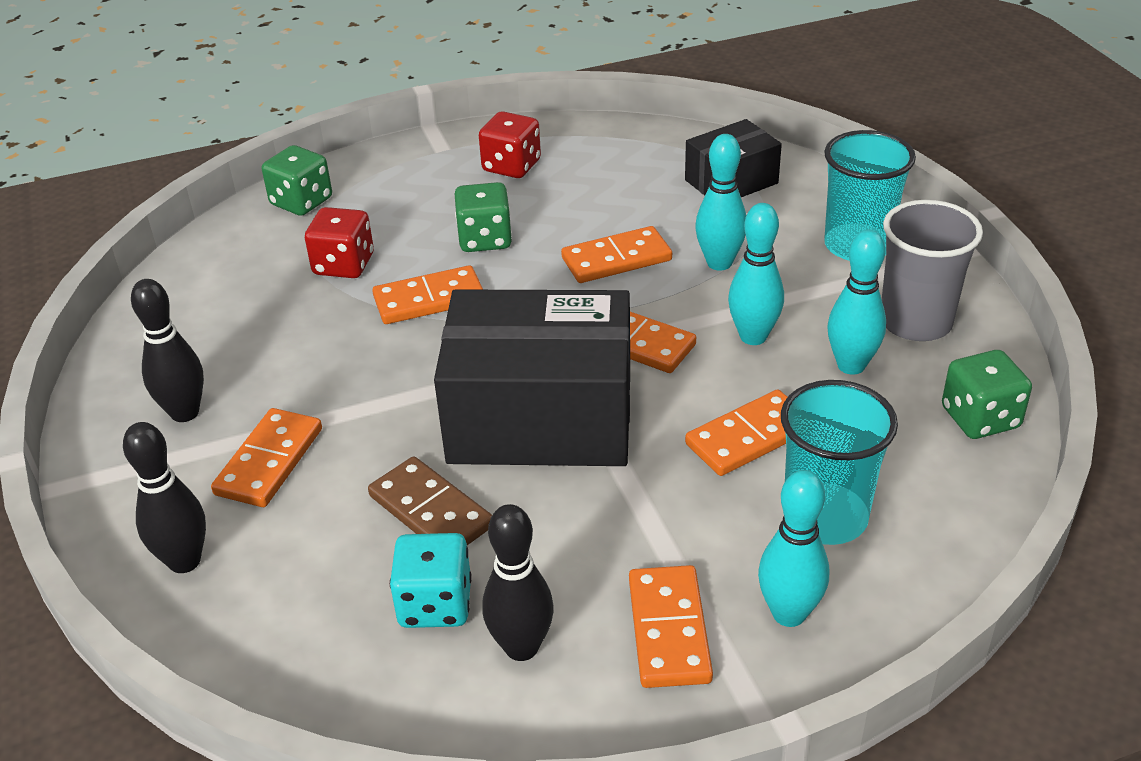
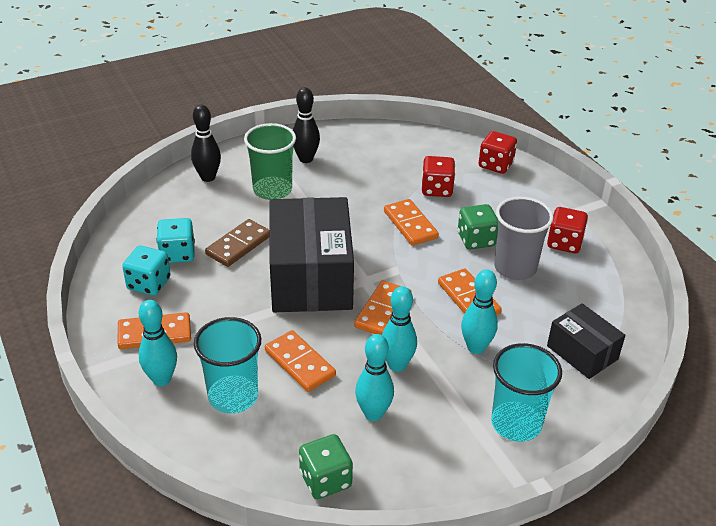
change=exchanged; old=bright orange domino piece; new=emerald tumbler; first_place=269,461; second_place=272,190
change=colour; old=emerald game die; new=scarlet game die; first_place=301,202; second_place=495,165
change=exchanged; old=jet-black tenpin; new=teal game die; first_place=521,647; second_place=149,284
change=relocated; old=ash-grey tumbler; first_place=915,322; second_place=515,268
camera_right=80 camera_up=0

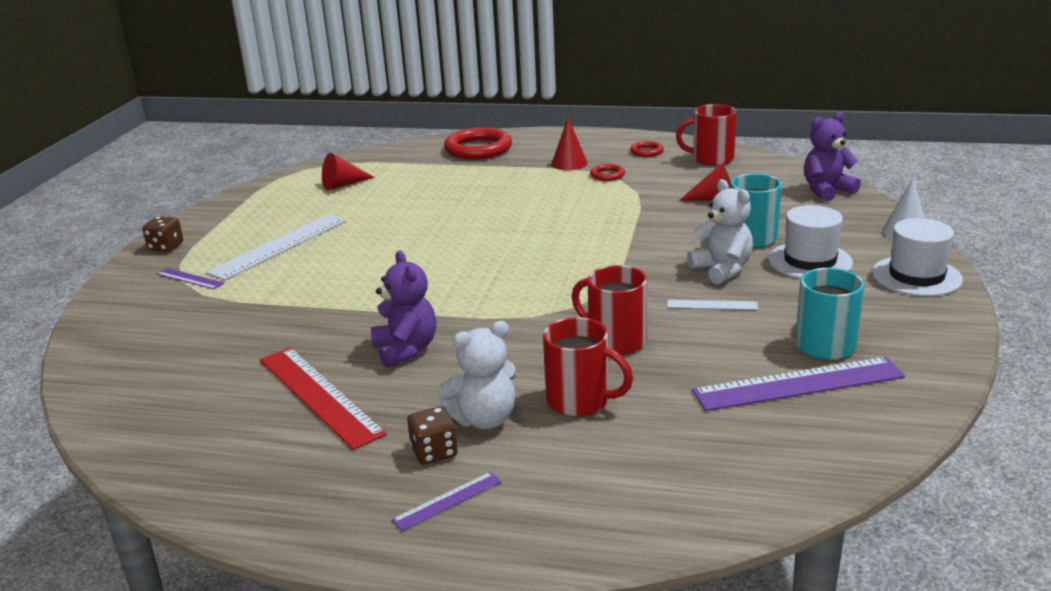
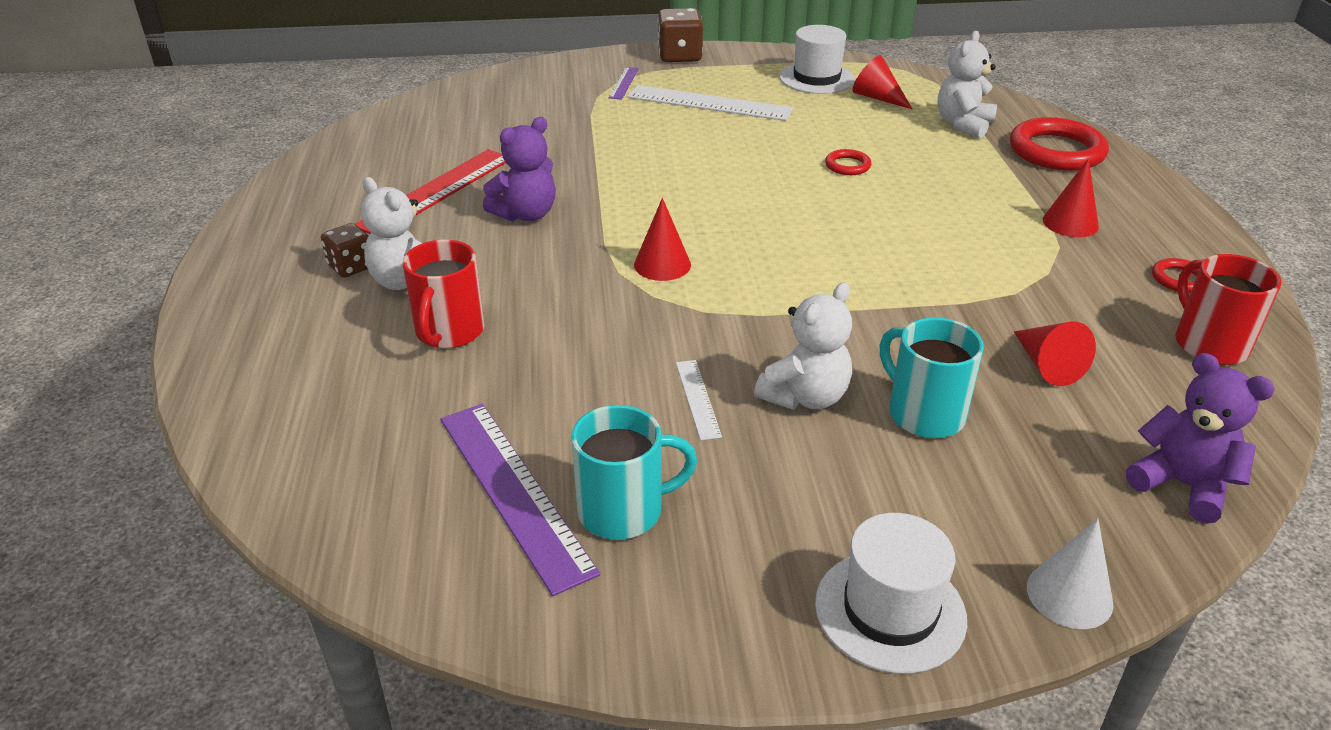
change=size; old=russet game die; first_place=166,247; second_place=680,56; factor=1.55
change=missing; old=purple straightedge; first_place=447,501
change=missing; old=scarlet mug; first_place=615,340
change=relocated; old=scarlet hoop; first_place=607,175; second_place=847,166
change=relocated; old=white top hat; first_place=810,261; second_place=816,78
change=appeared; new=scarlet cone shape; second_place=662,264
change=appeared; new=white teddy bear; second_place=963,124
camera_right=70 camera_up=10

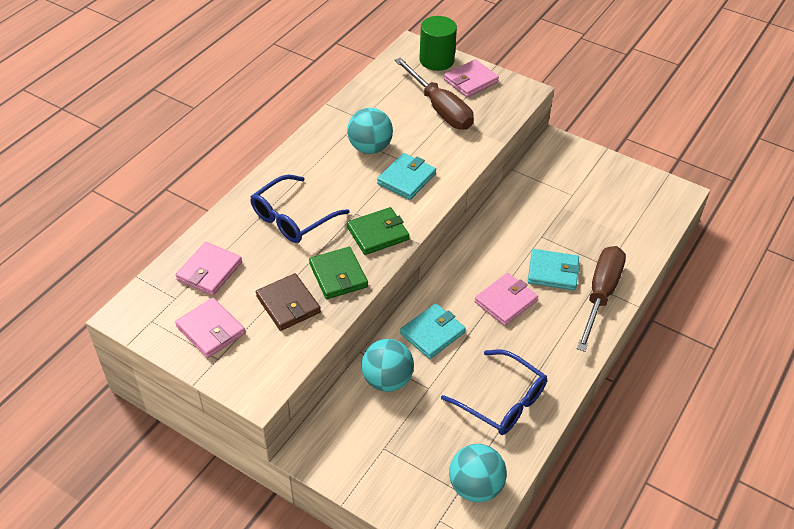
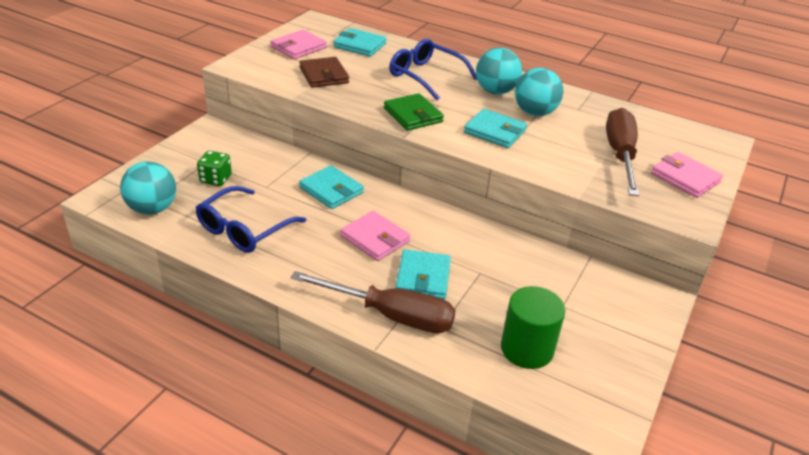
change=colour; old=rose-pink card wallet; new=teal card wallet; first_place=209,271; second_place=360,45
change=spun; old=russet card wallet; first_place=288,304; second_place=324,75; degrees=-75
change=missing; old=emerald card wallet; first_place=338,275
change=relocated; old=teal play ball; first_place=387,380; second_place=495,91
change=spun; old=russet hand screwdriver; first_place=440,108; second_place=620,155; degrees=135
change=relocated; old=emerald cylinder; first_place=436,60; second_place=526,349
change=appeared; new=emerald game die; second_place=215,179
camera_right=85 camera_up=-10

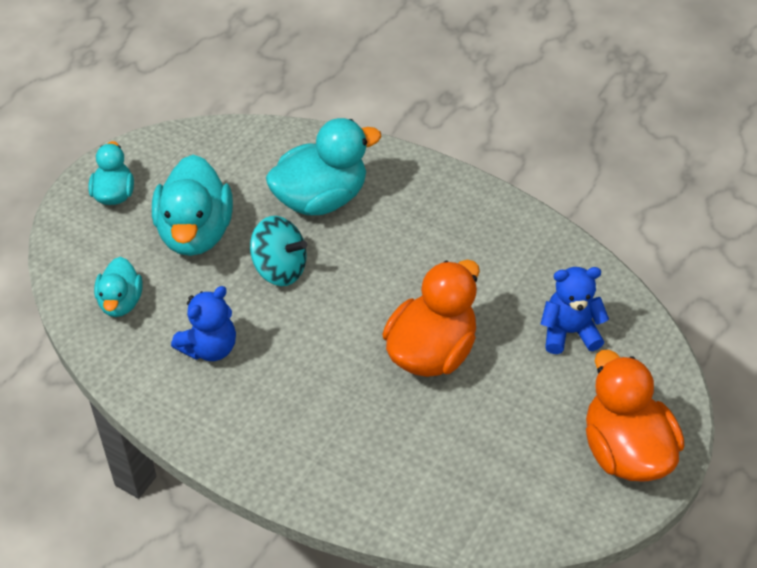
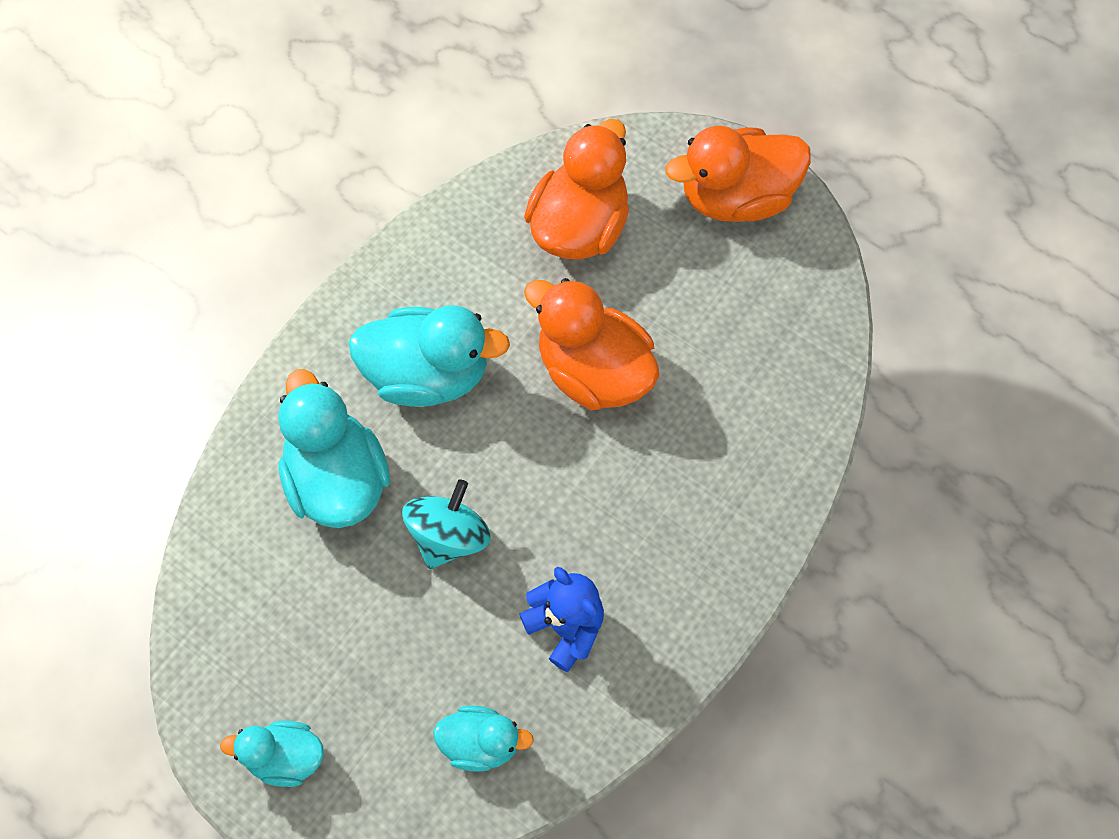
change=relocated; old=teal rubber duck; first_place=195,232; second_place=428,374
change=exchanged; old=blue teddy bear; new=bright orange rubber duck; first_place=569,332; second_place=579,226
camera_right=-85 camera_up=15

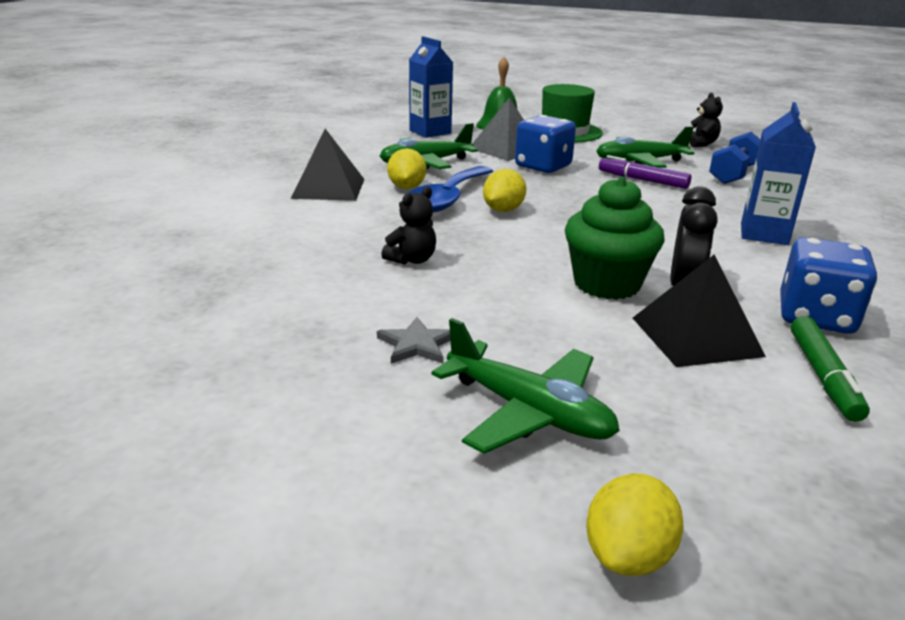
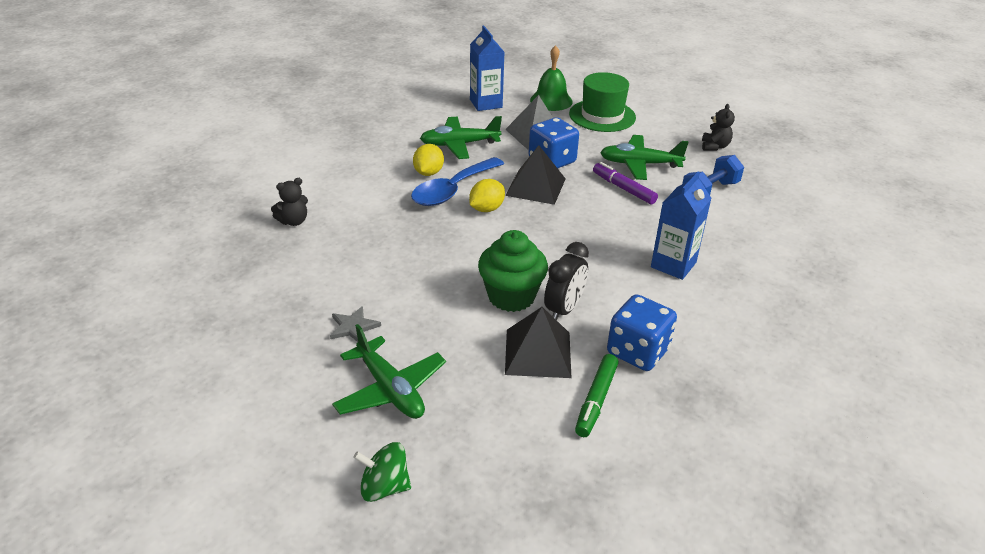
change=relocated; old=jet-black solid pyramid; first_place=328,188; second_place=535,187
change=relocated; old=jet-black teddy bear; first_place=412,260; second_place=293,221
change=exchanged; old=golden citrus fruit; new=emerald spinning top; first_place=628,555; second_place=384,487
camera_right=15 camera_up=10

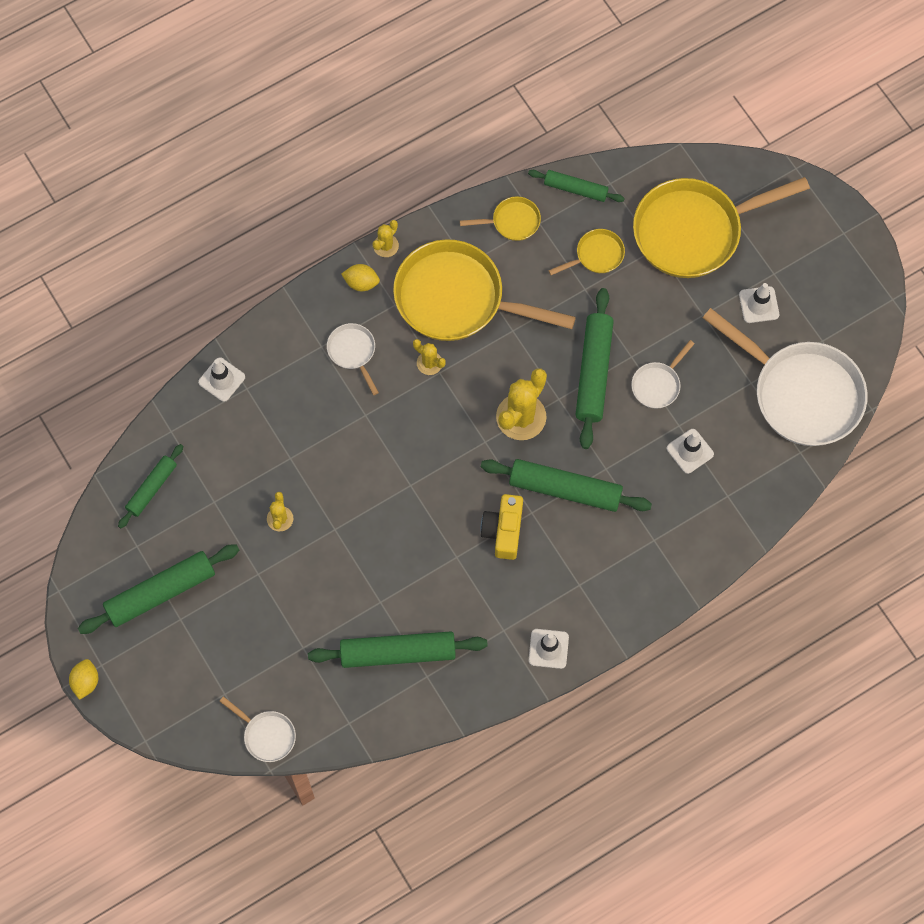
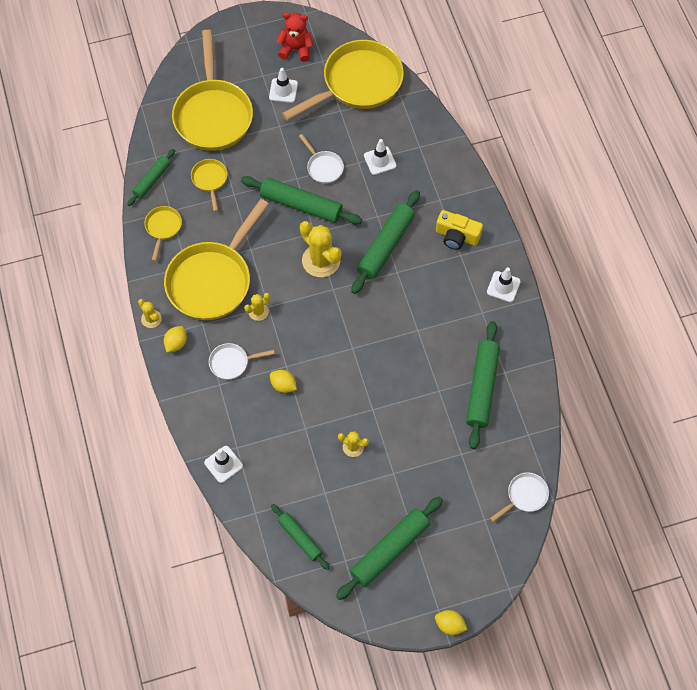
change=spun; old=emerald pastry roller; first_place=160,592; second_place=389,550; degrees=60
change=relocated; old=golden compact camera; first_place=503,531; second_place=457,236
change=colour; old=white skillet; new=golden skillet; first_place=801,393; second_place=357,83
change=appeared; new=golden citrus fruit; second_place=283,385
change=appeared; new=scarlet teddy bear; second_place=296,49
camera_right=-75 camera_up=-5

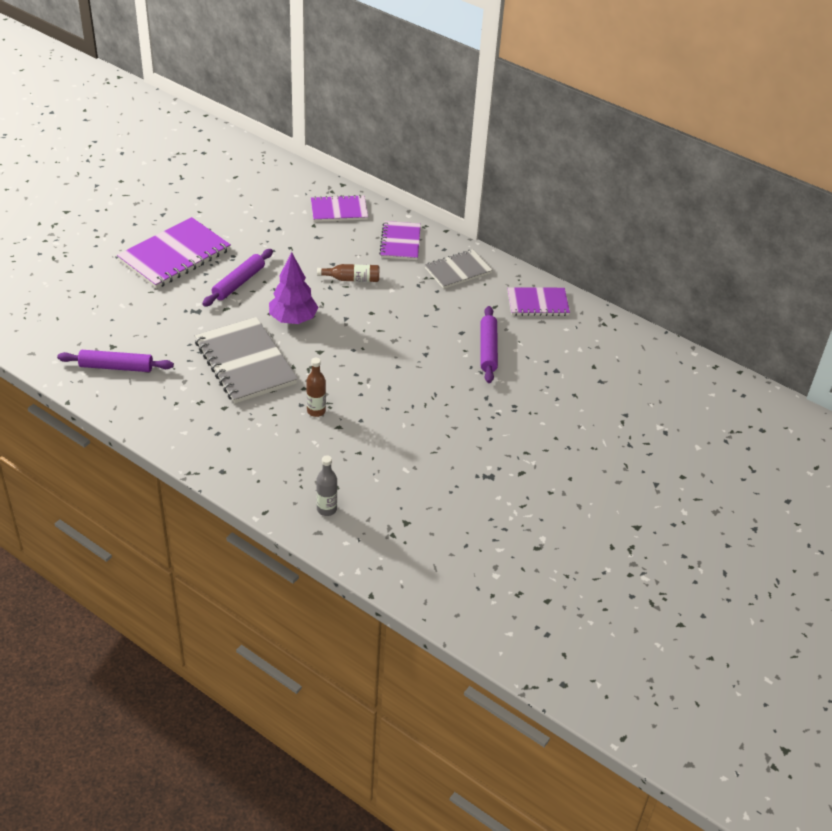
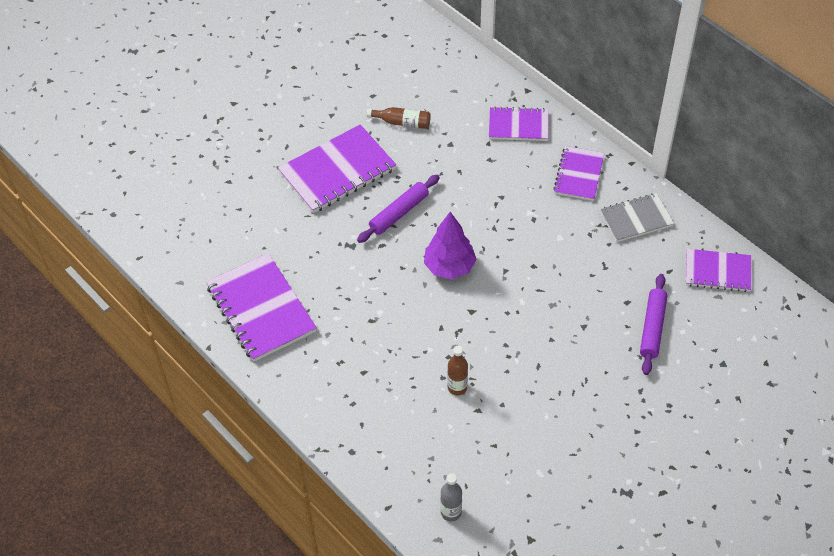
change=exchanged; old=purple pastry roller; new=purple exercise book; first_place=116,367; second_place=261,309
change=missing; old=ash-grey exercise book; first_place=245,362
change=relocated; old=russet flask; first_place=352,279; second_place=402,122
camera_right=15 camera_up=10

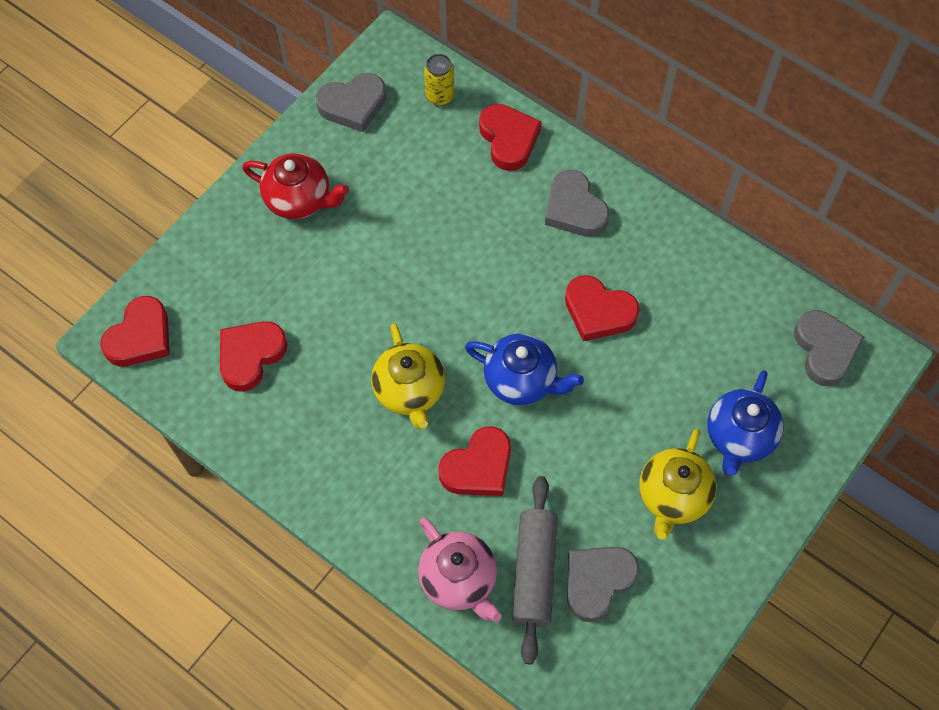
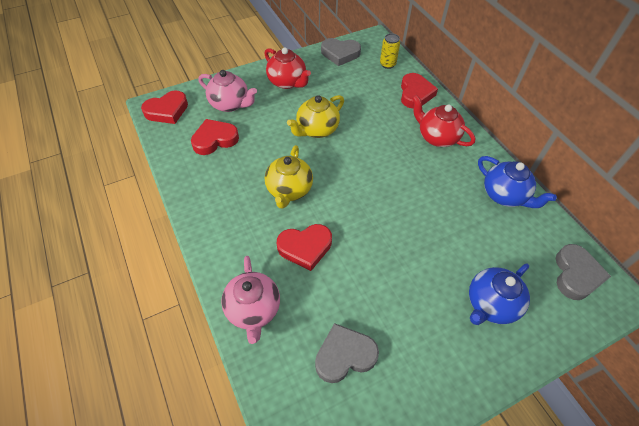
change=relocated; old=blue teapot; first_place=521,380; second_place=504,195
change=missing; old=ash-grey pastry roller; first_place=534,572
change=exchanged; old=ash-grey heart shape; new=scarlet teapot; first_place=574,209; second_place=437,137
change=missing; old=scarlet heart shape; first_place=598,311
change=relocated; old=golden teapot; first_place=673,496; second_place=317,130
change=appeared; new=rose-pink teapot; second_place=230,104
camera_right=25 camera_up=-10

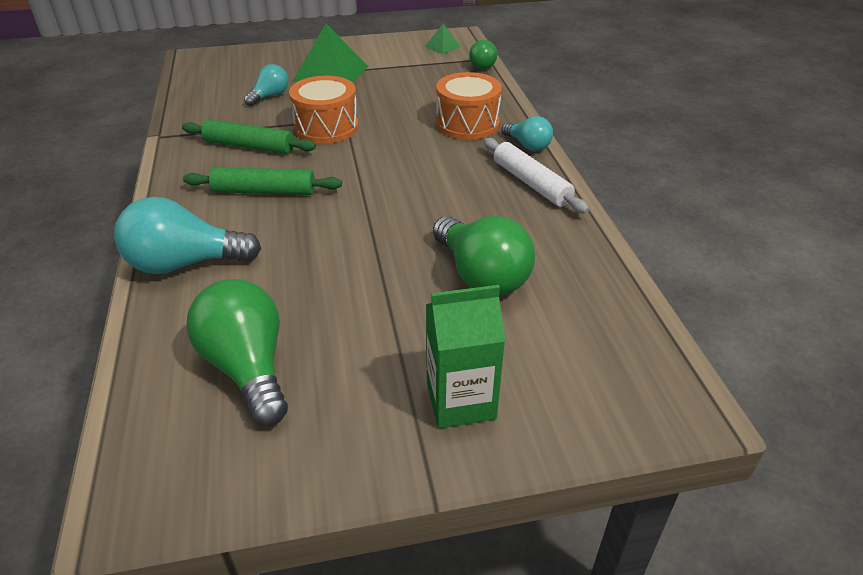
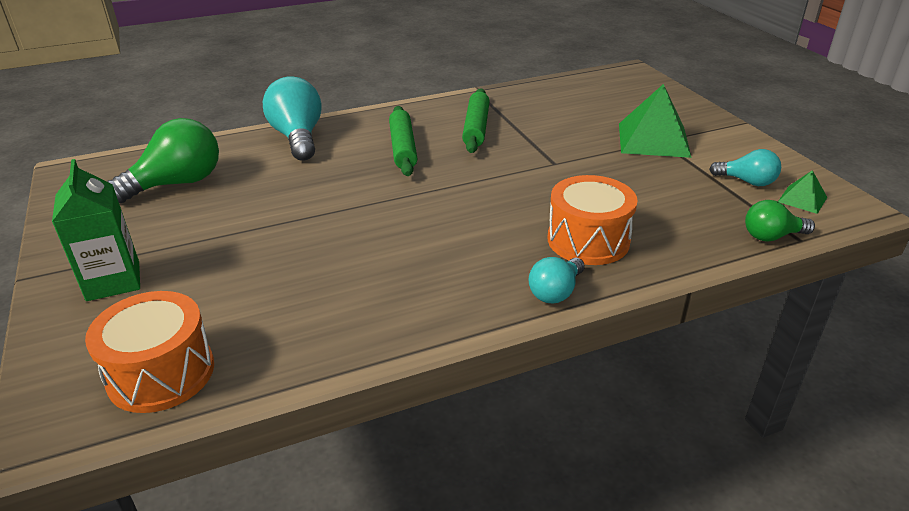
change=relocated; old=teal bulb; first_place=270,96; second_place=747,181
change=relocated; old=bright orange drum; first_place=326,127; second_place=161,373
change=missing; old=emerald bulb; first_place=481,275
change=missing; old=white pastry roller; first_place=531,183
camera_right=80 camera_up=-5

